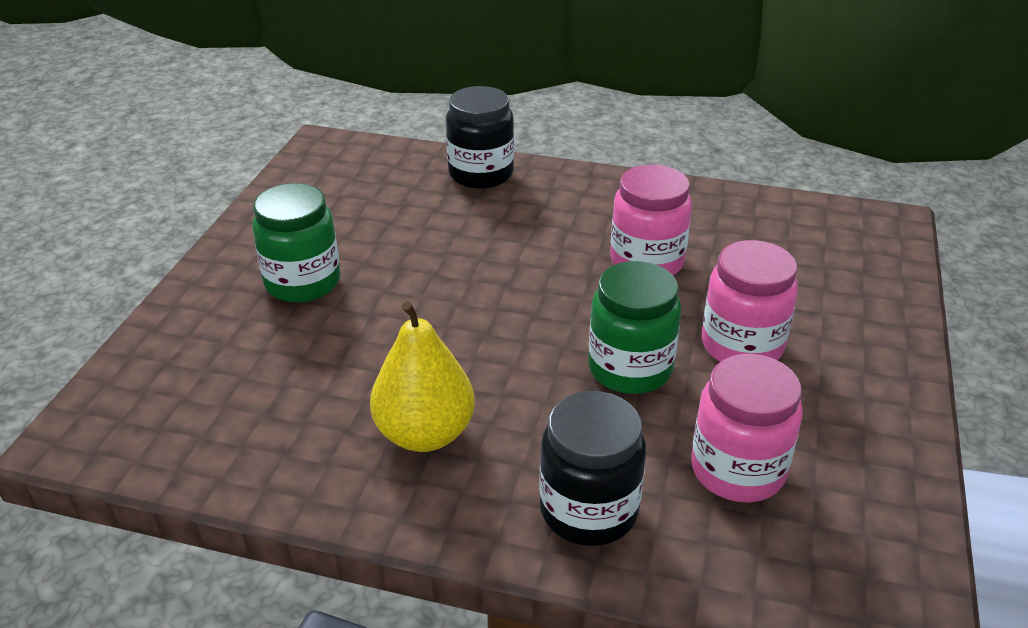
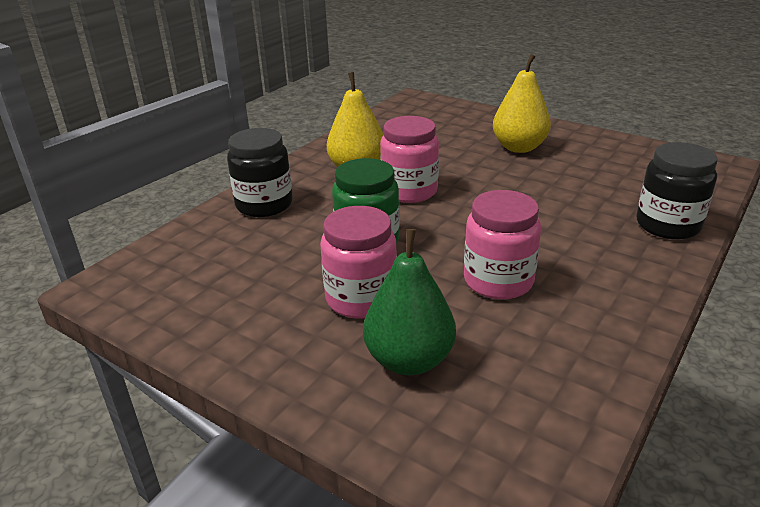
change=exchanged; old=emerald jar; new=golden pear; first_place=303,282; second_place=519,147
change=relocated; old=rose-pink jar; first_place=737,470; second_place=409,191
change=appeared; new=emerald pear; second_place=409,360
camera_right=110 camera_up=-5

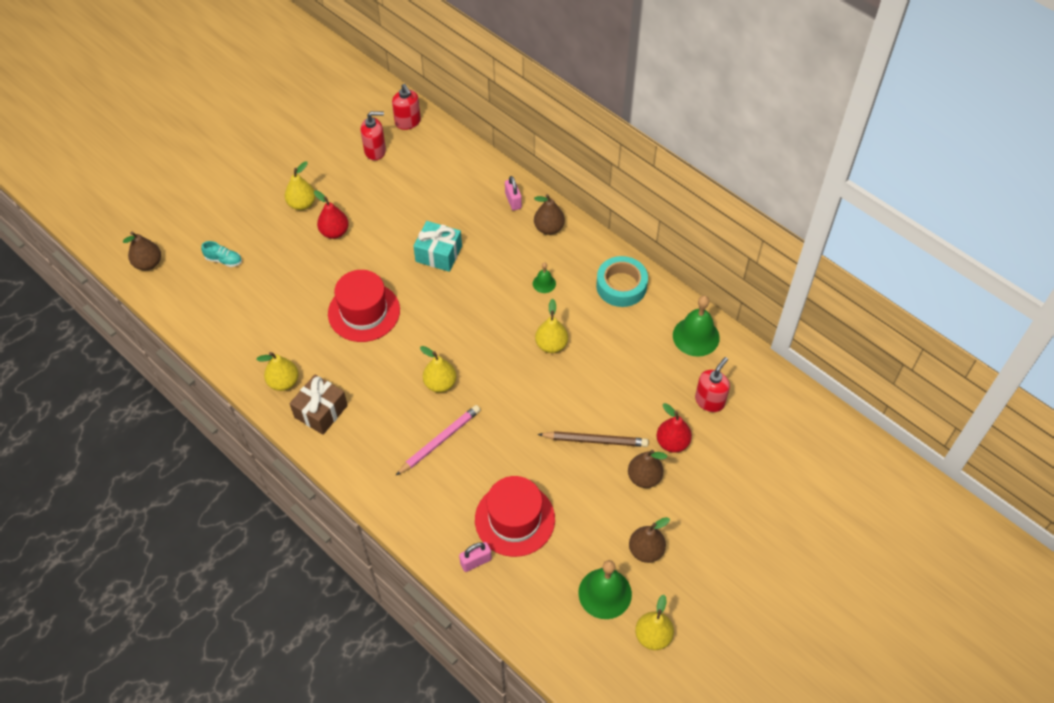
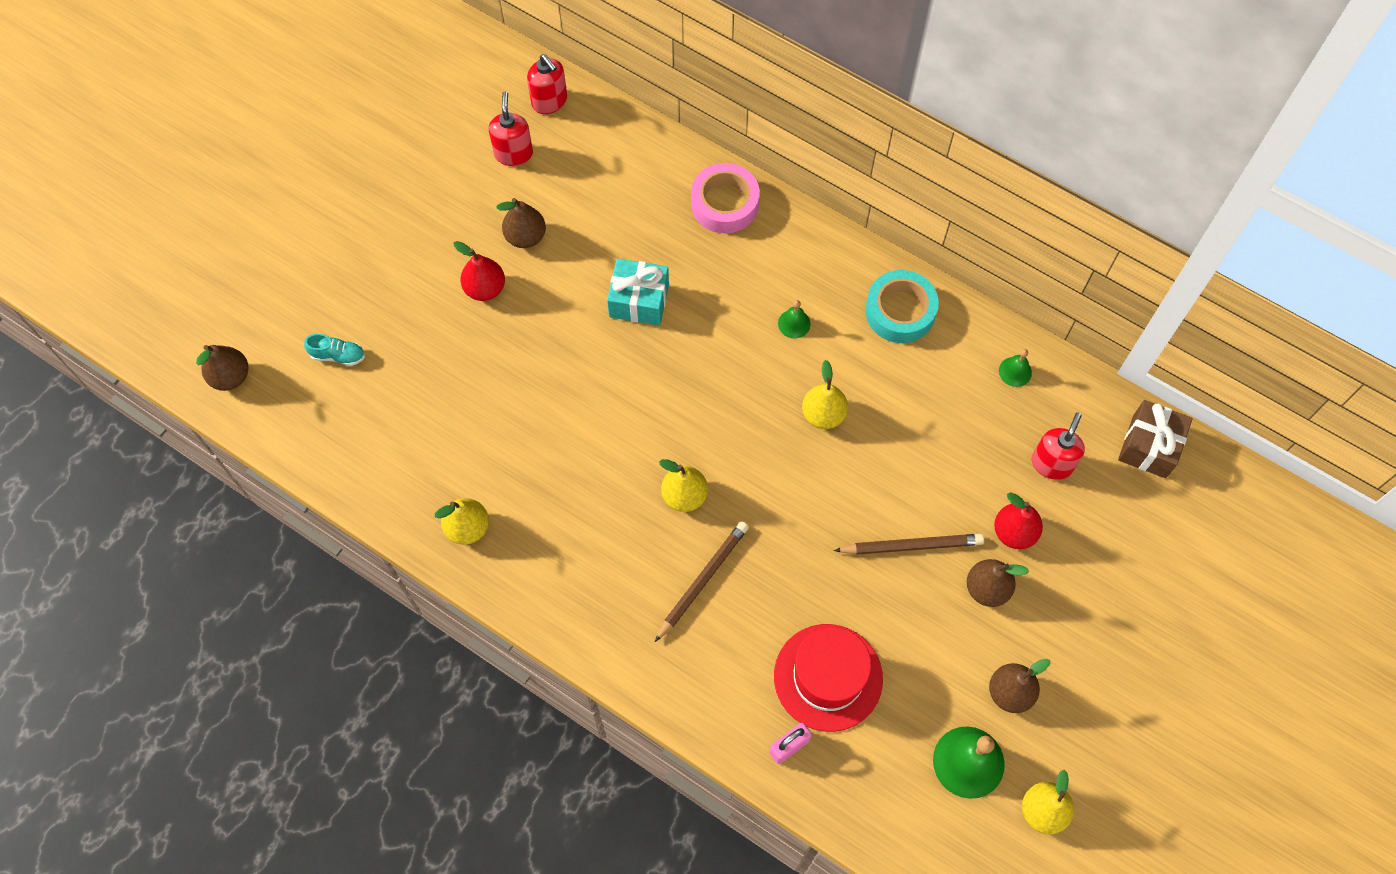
change=missing; old=golden pear; first_place=302,204
change=relocated; old=russet wrapped gift; first_place=321,411; second_place=1149,446
change=missing; old=scarlet top hat; first_place=364,312
change=spun; old=scarlet pump bottle; first_place=375,151; second_place=513,153; degrees=-75
change=colour; old=rose-pink pencil; new=russet pencil; first_place=440,441; second_place=703,580
change=exchanged; old=rose-pink lock; new=rose-pink roll of tape; first_place=513,201; second_place=725,204
change=relocated; old=russet pear; first_place=549,228; second_place=525,237
change=size; old=emerald bell; first_place=696,336; second_place=1015,371; factor=0.51
camera_right=-10 camera_up=10

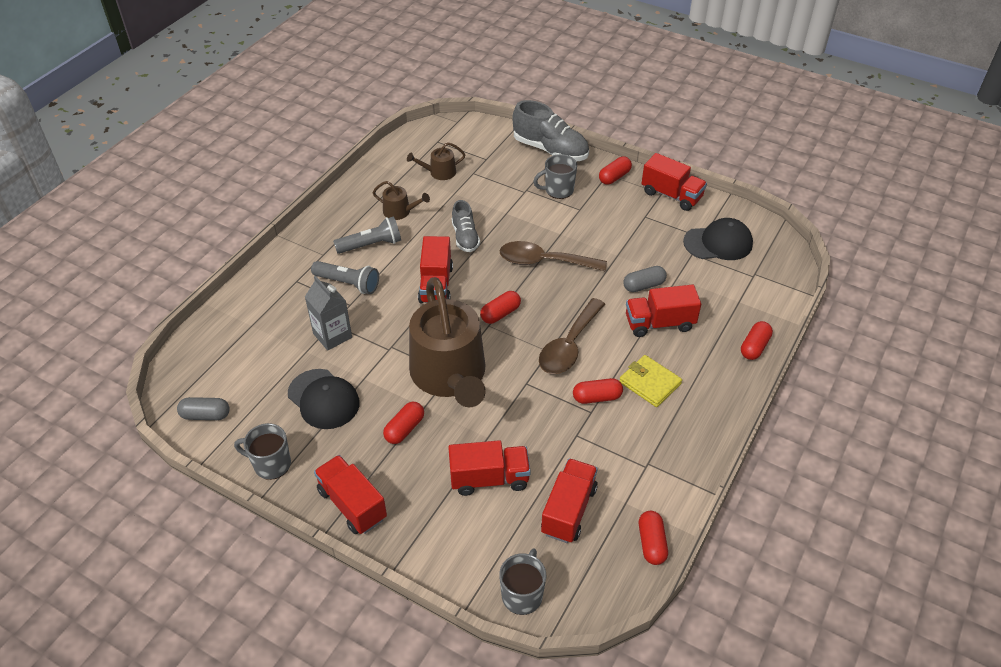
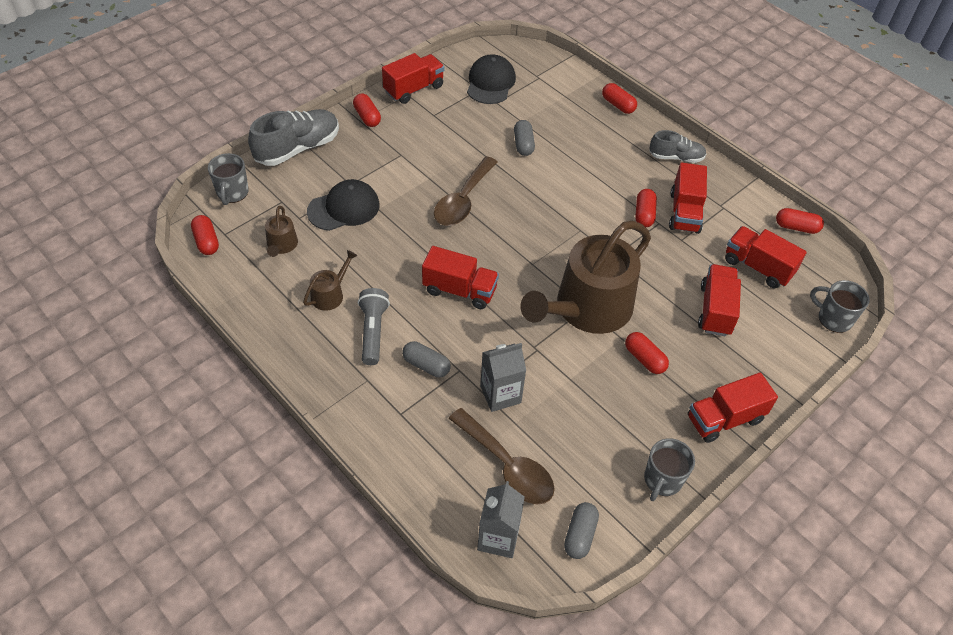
change=relocated; old=jet-black peaked cap; first_place=323,399; second_place=344,208
change=exchanged; old=ash-grey flashlight; new=ash-grey pill; first_place=348,284; second_place=426,365
change=spun; old=russet sprinkling can; first_place=450,375; second_place=587,308; degrees=135
change=relocated; old=ash-grey sneaker; first_place=465,237; second_place=676,157
change=relocated; old=scarlet pill; first_place=500,314; second_place=206,241
change=relocated; old=ash-grey mug; first_place=558,190; second_place=232,193
change=relocated; old=russet teaspoon; first_place=569,345; second_place=507,465
change=missing; old=golden card wallet; first_place=650,383
change=relocated; old=scarlet truck; first_place=659,323; second_place=684,212
change=appeared; new=ash-grey juice carton; second_place=498,538
camera_right=-75 camera_up=5

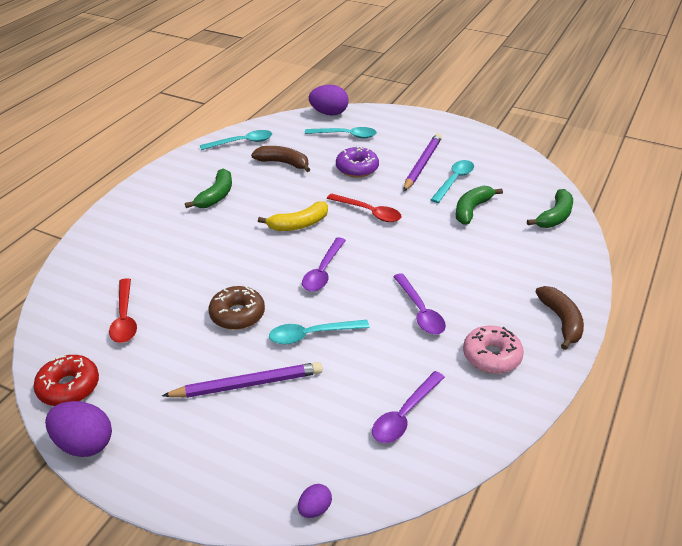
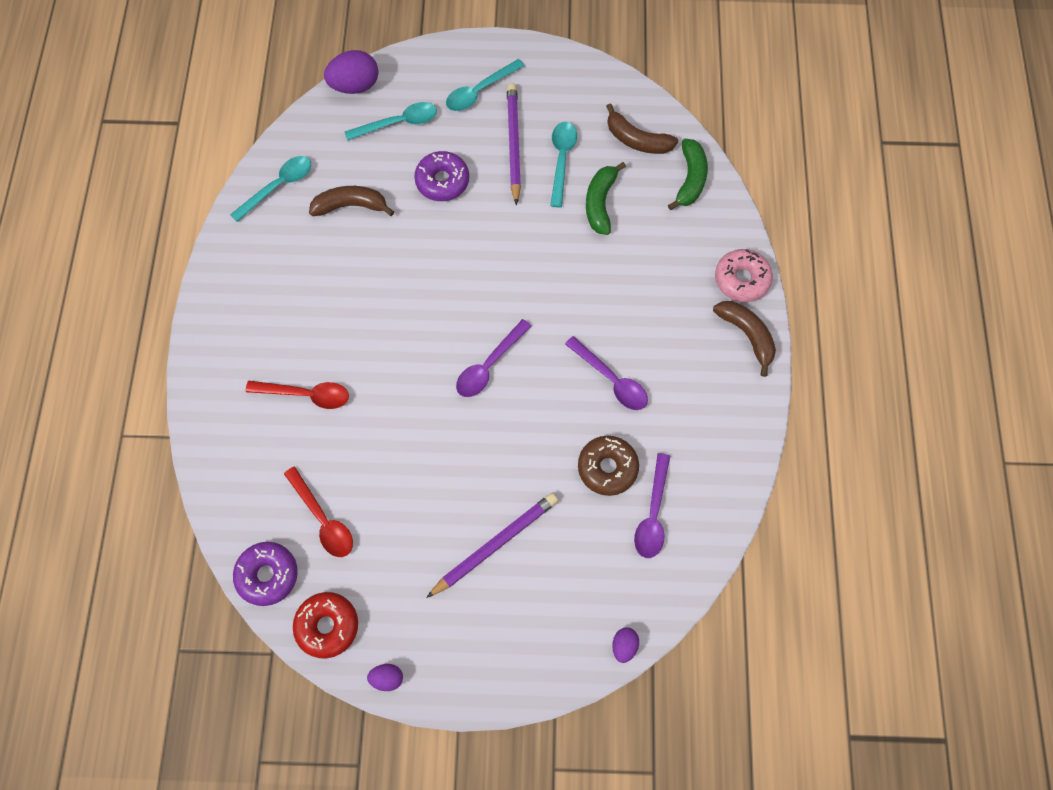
change=size; old=purple egg; first_place=84,444; second_place=387,678; factor=0.53
change=missing; old=emerald banana fruit; first_place=216,196
change=relocated; old=russet glazed donut; first_place=237,314; second_place=607,468
change=missing; old=golden banana fruit; first_place=299,224
change=relocated; old=teal teaspoon; first_place=312,335; second_place=479,91
change=spun; old=purple teaspoon; first_place=323,271; second_place=489,365; degrees=45
change=relocated; old=scarlet teaspoon; first_place=369,212; second_place=306,395
change=relocated; old=rose-pink glazed donut; first_place=491,356; second_place=741,279
change=appeared; new=purple glazed donut; second_place=268,575
change=appeared; new=russet banana fruit; second_place=637,140
camera_right=-25 camera_up=30

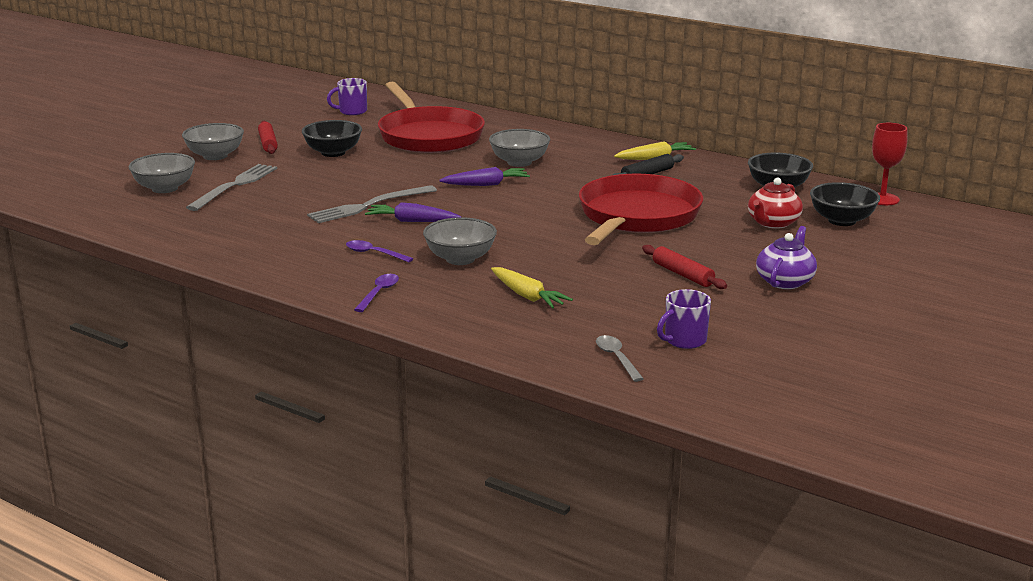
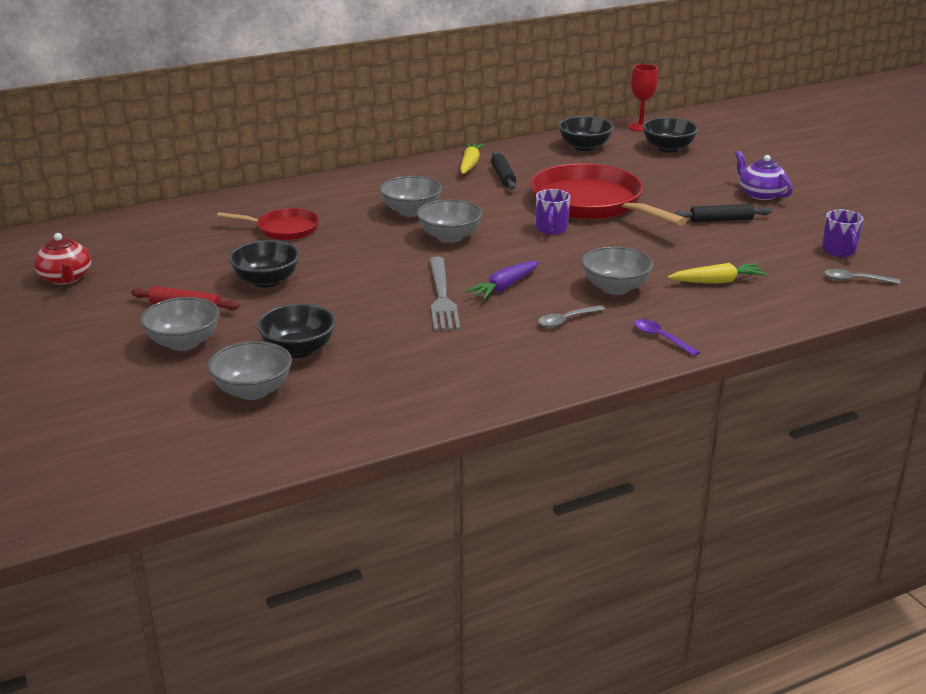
change=exchanged; old=ash-grey table fork; new=jet-black deep dish; first_place=235,186; second_place=298,350
change=relocated; old=purple mug; first_place=352,111; second_place=551,229
change=colour; old=purple teaspoon; new=ash-grey teaspoon; first_place=374,253; second_place=566,320
change=size; old=scarlet skillet; first_place=428,136; second_place=284,229; factor=0.52
change=exchanged; old=purple toy carrot; new=ash-grey deep dish; first_place=486,184; second_place=449,237
change=colour; old=scarlet pastry roller; new=jet-black pastry roller; first_place=682,274; second_place=721,220
change=relocated; old=scarlet teapot; first_place=772,223; second_place=65,278
camera_right=-60 camera_up=5

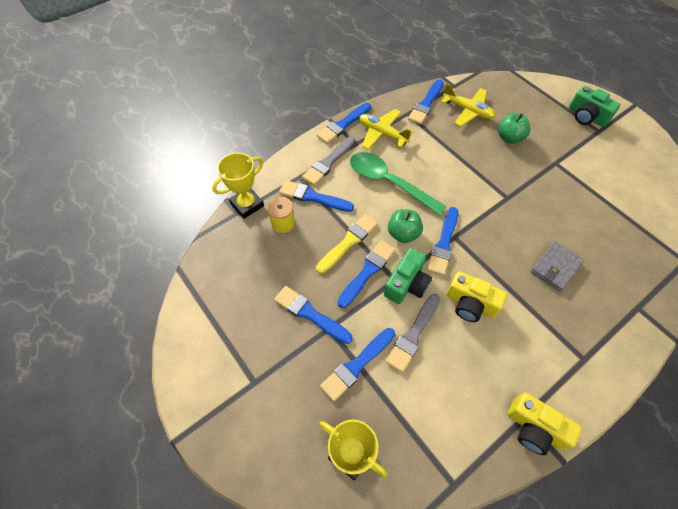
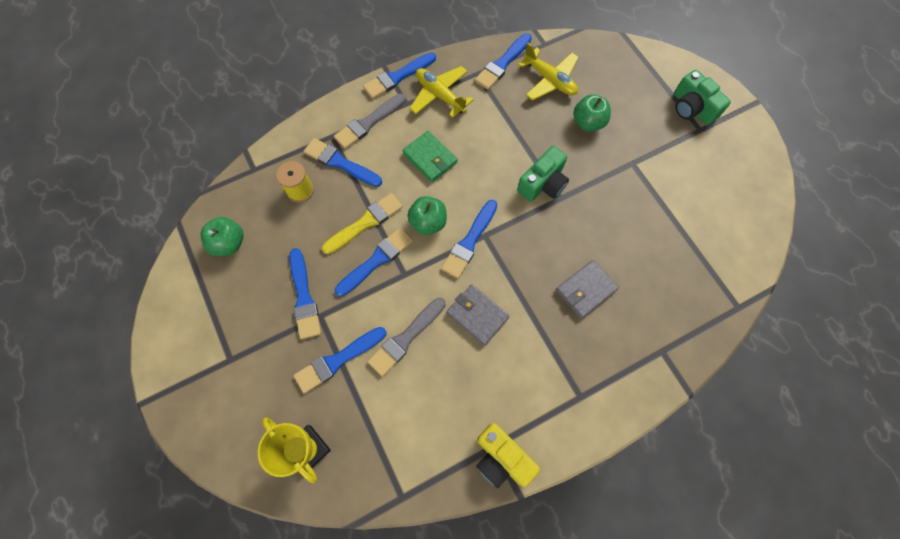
change=missing; old=golden award cup; first_place=247,205
change=spun; old=blue brush; first_place=310,314; second_place=304,297; degrees=-150
change=exchanged; old=emerald teaspoon; new=emerald card wallet; first_place=389,182; second_place=430,158
change=relocated; old=emerald compact camera; first_place=407,284; second_place=543,183
change=exchanged; old=golden compact camera; new=ash-grey card wallet; first_place=470,304; second_place=477,315
change=appeared; new=emerald apple fruit; second_place=229,243
camera_right=10 camera_up=10

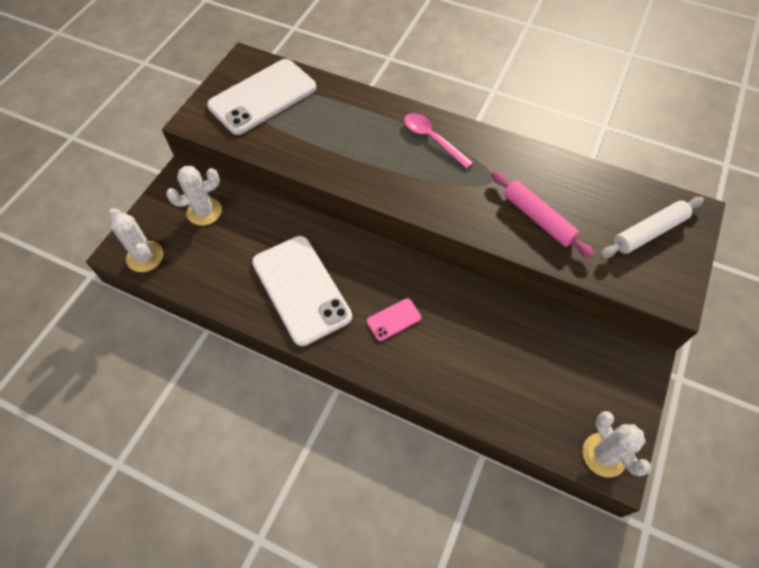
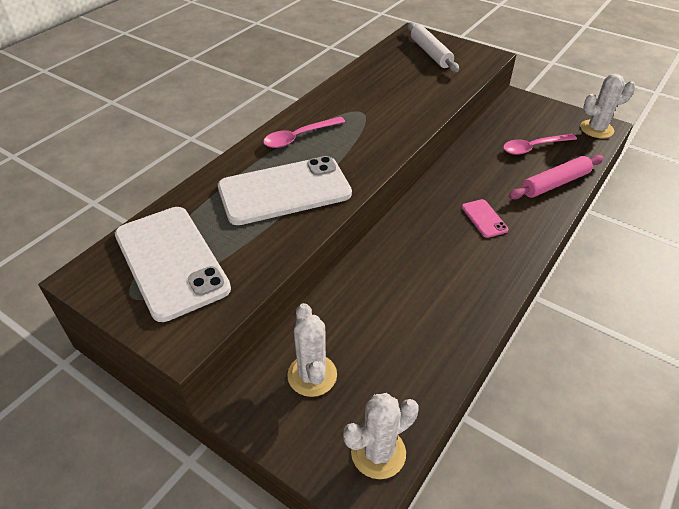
change=relocated; old=white smartphone; first_place=301,289; second_place=284,191
change=relocated; old=rose-pink pastry roller; first_place=538,219; second_place=555,184
change=appeared; new=rose-pink teaspoon; second_place=533,147
camera_right=-80 camera_up=-15

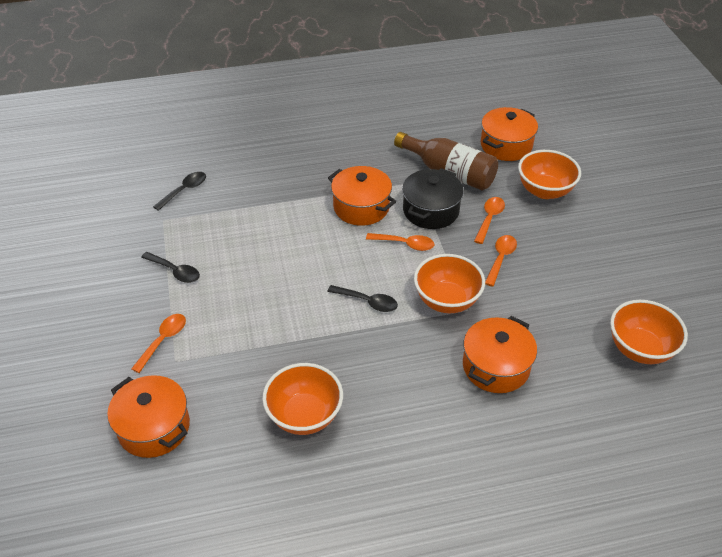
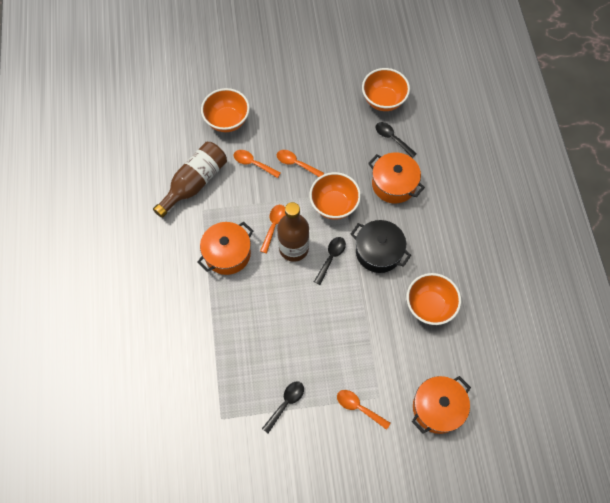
change=relocated; old=jet-black teaspoon; first_place=184,190; second_place=392,138
change=relocated; old=jet-black cooking pot; first_place=431,210; second_place=378,252
change=missing; old=bright orange cooking pot; first_place=506,145
change=appeared; new=russet flask; second_place=293,248
camera_right=-85 camera_up=20

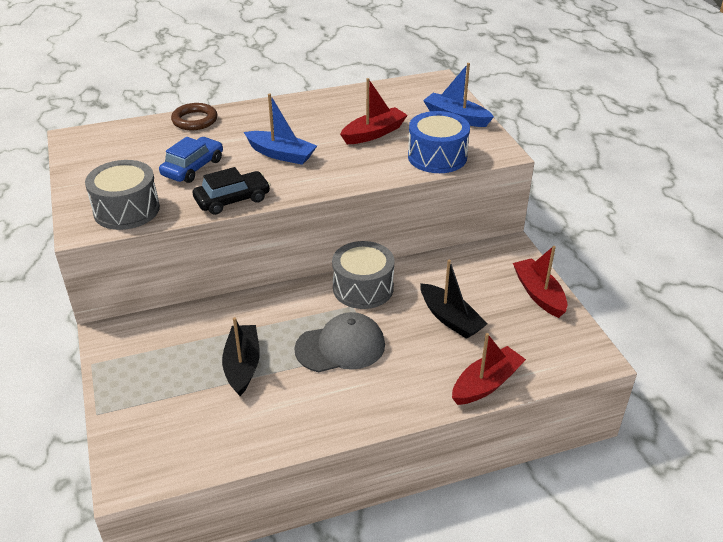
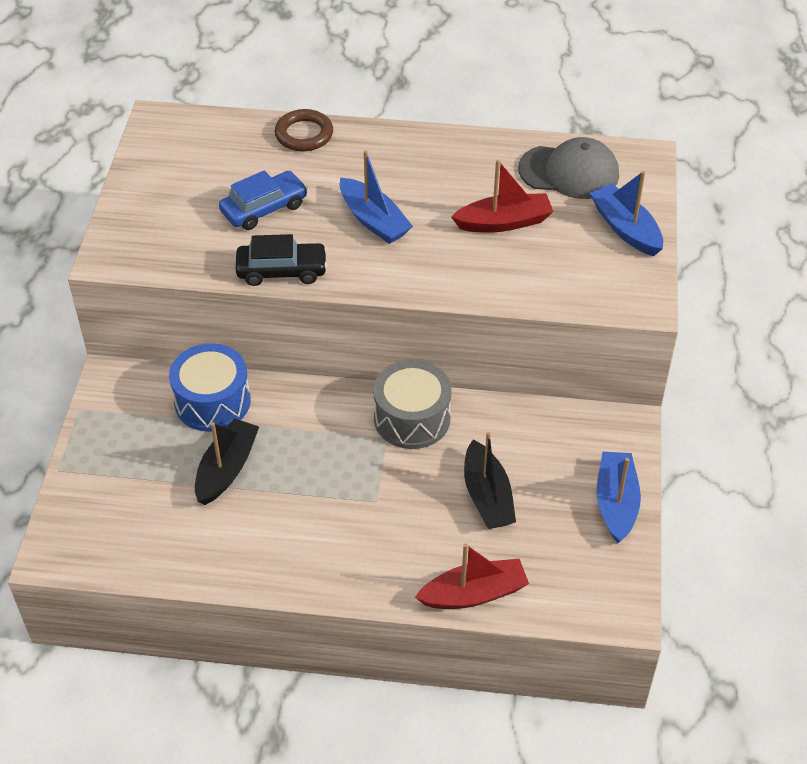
change=missing; old=ash-grey drum; first_place=126,210
change=relocated; old=ash-grey peaked cap; first_place=340,347; second_place=569,172
change=relocated; old=blue drum; first_place=437,157; second_place=212,401
change=colour; old=scarlet boat; new=blue boat; first_place=538,294; second_place=616,503
camera_right=25 camera_up=10

